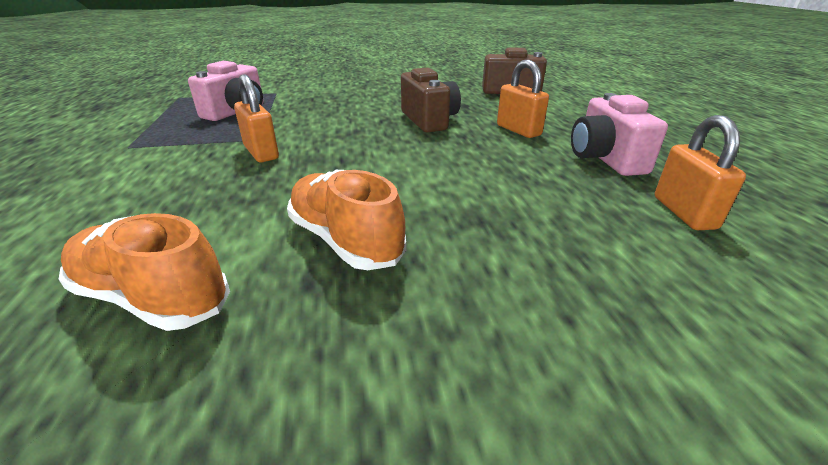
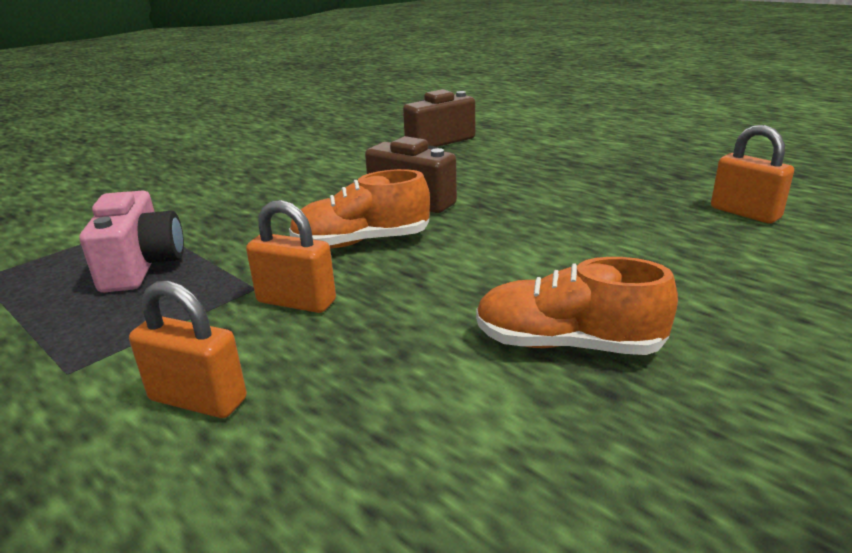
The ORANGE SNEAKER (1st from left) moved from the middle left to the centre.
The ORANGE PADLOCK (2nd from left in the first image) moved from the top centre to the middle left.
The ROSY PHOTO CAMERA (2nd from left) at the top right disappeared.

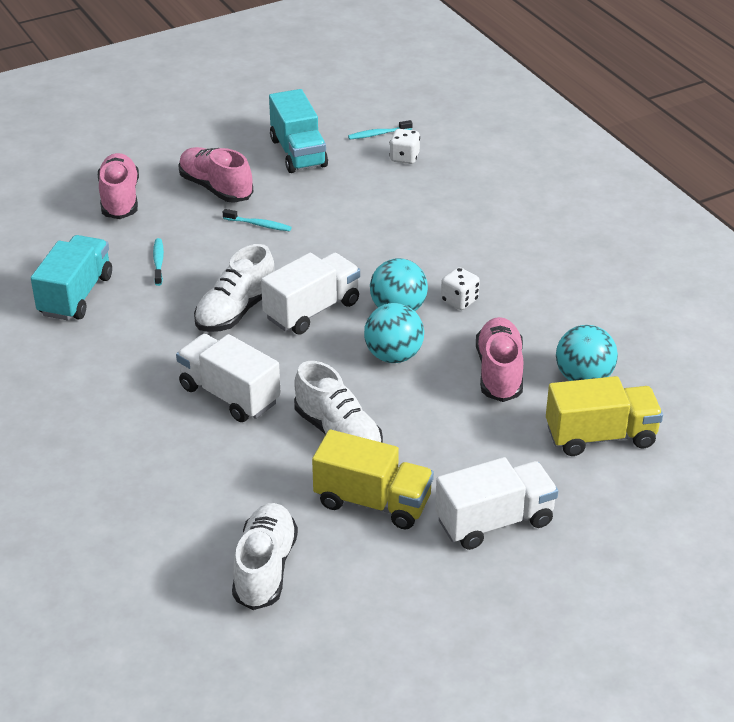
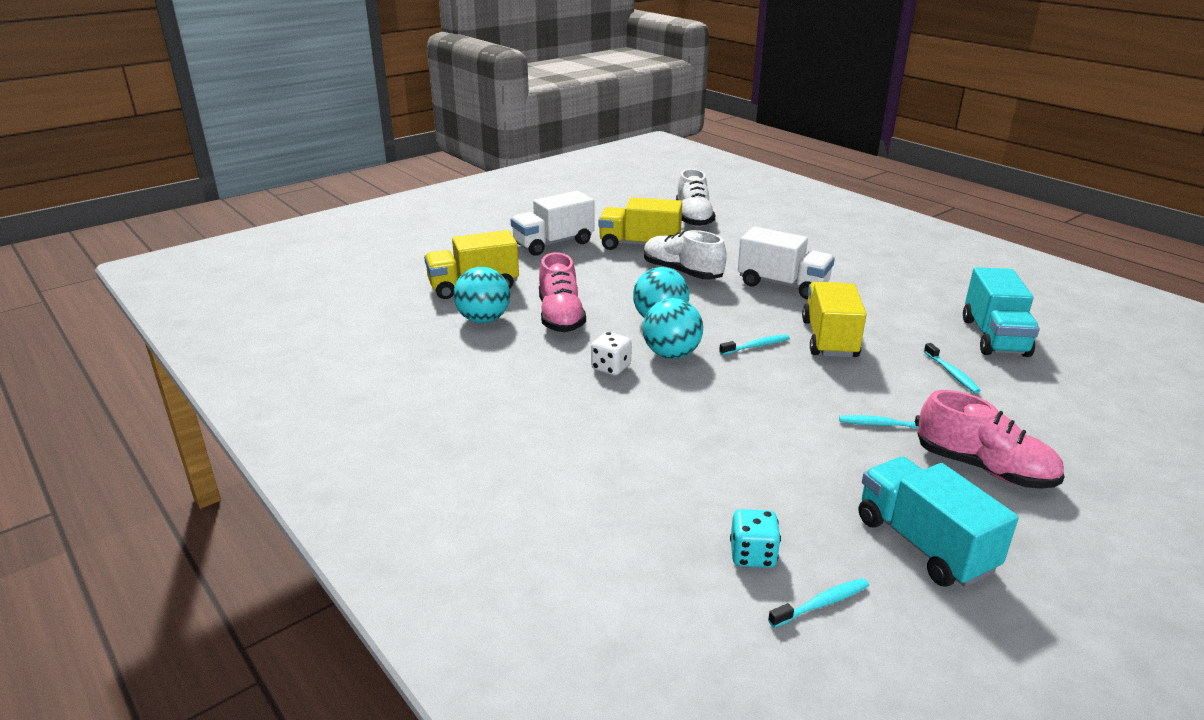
The ROSY SNEAKER (1st from left) at the top left disappeared.
The SNOW-WHITE SNEAKER (1st from left) at the middle left was replaced by the YELLOW TOY TRUCK (3rd from left) at the middle right.
The SNOW-WHITE TOY TRUCK (2nd from left) at the centre was replaced by the TURQUOISE TOOTHBRUSH (1st from left) at the centre.
The SNOW-WHITE DIE (1st from left) at the top centre became the TURQUOISE DIE at the bottom centre.

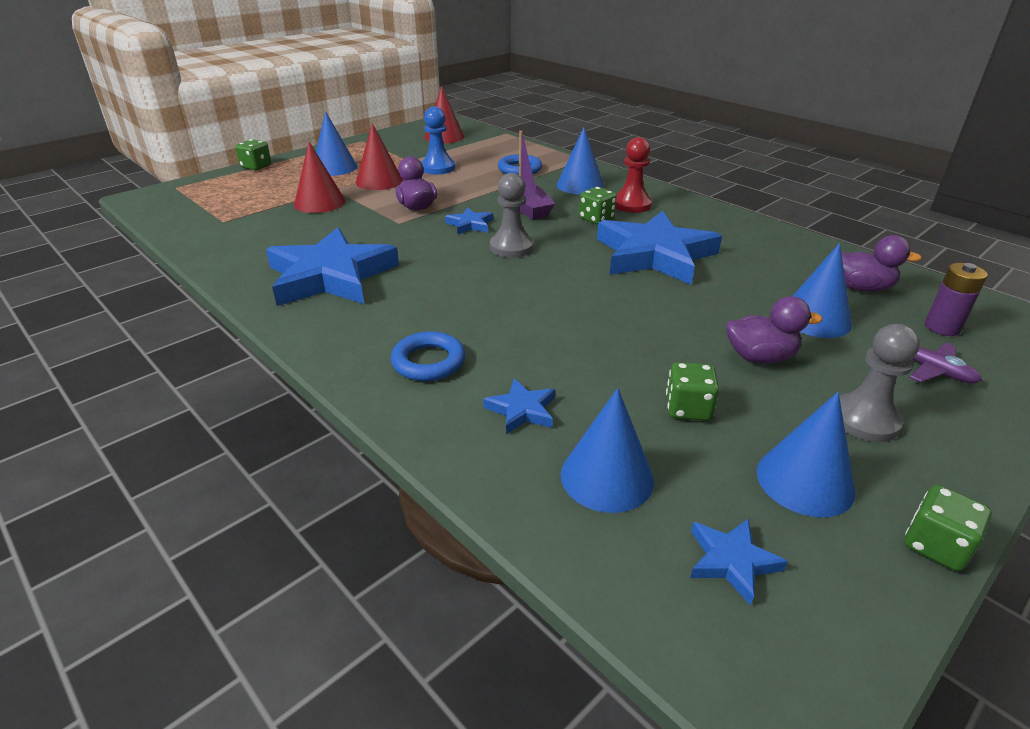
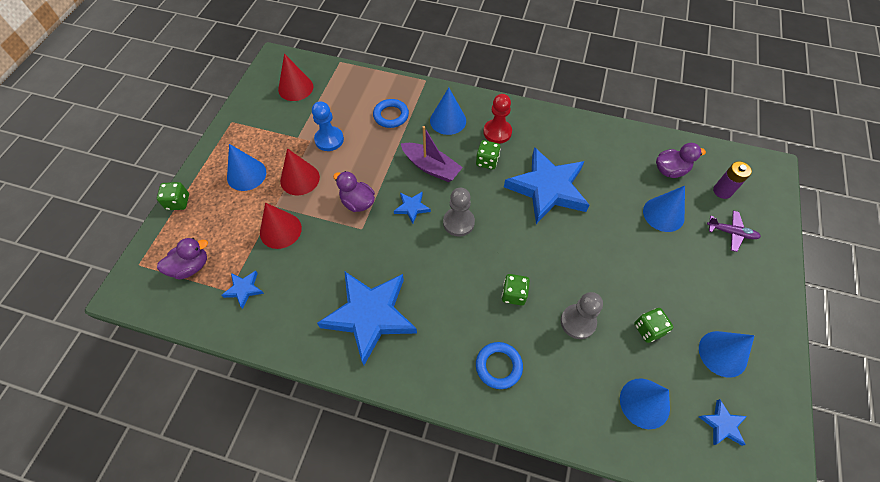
The BLUE FIVE-POINTED STAR (3rd from left in the first image) moved from the centre to the middle left.
The PURPLE DUCK (2nd from left in the first image) moved from the middle right to the middle left.
The GRAY GAME PAWN (2nd from left) moved from the middle right to the centre.
The LEAF-GREEN DIE (4th from left in the first image) moved from the bottom right to the centre.

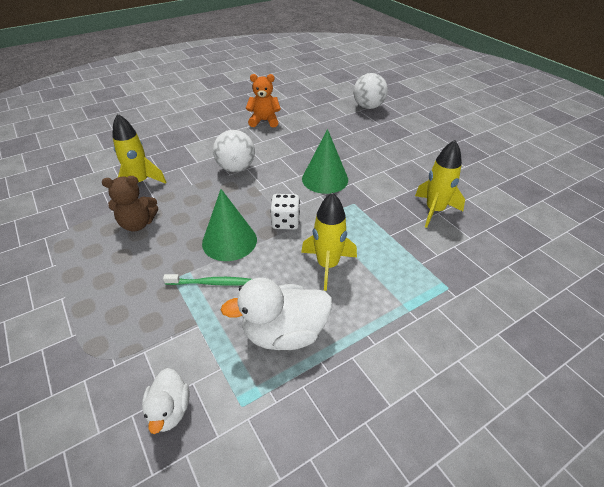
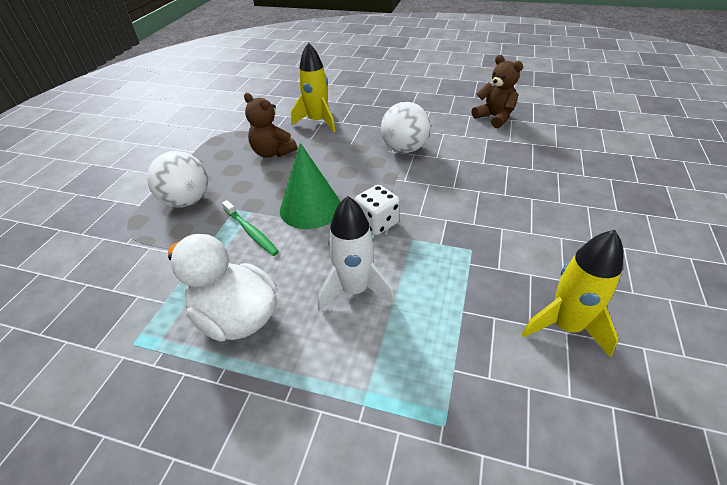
The SNOW-WHITE DUCK (1st from left) at the bottom left disappeared.
The ORANGE STUFFED BEAR at the top centre became the RUSSET STUFFED BEAR (2nd from left) at the top right.
The YELLOW SPACESHIP (2nd from left) at the centre became the SNOW-WHITE SPACESHIP at the centre.
The LEAF-GREEN CONE SHAPE (2nd from left) at the top centre disappeared.
The SNOW-WHITE BALL (2nd from left in the first image) moved from the top centre to the middle left.

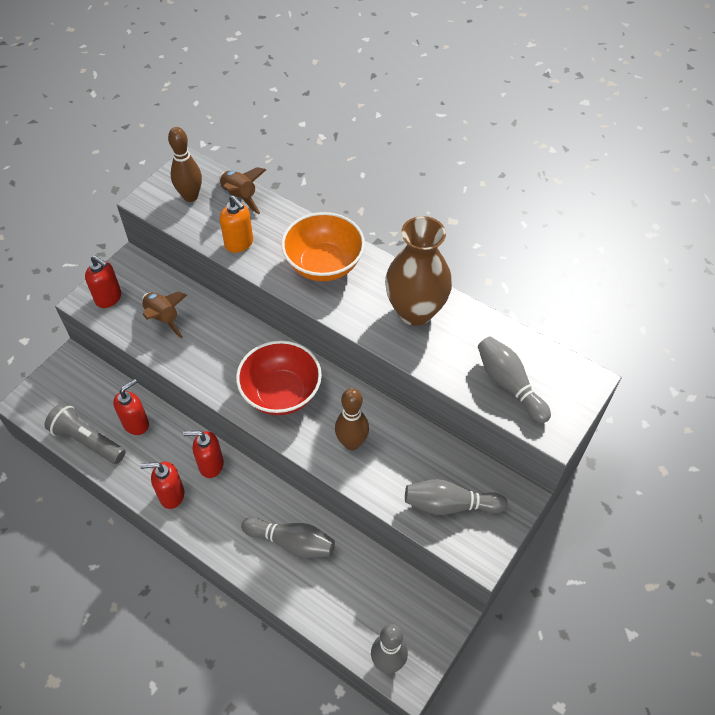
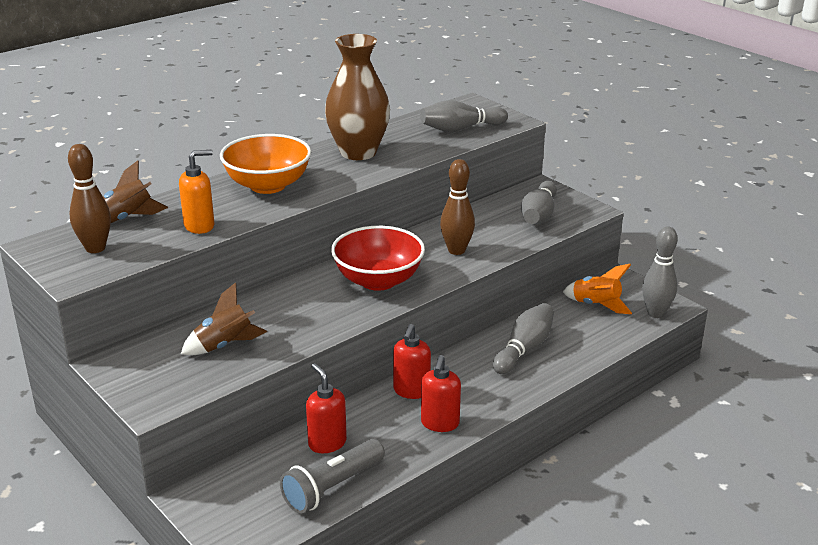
The CRIMSON SOAP DISPENSER (1st from left) at the middle left disappeared.
The ORANGE SPACESHIP at the middle right appeared.

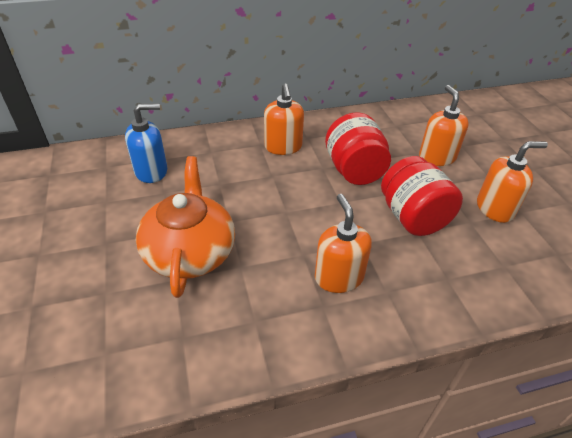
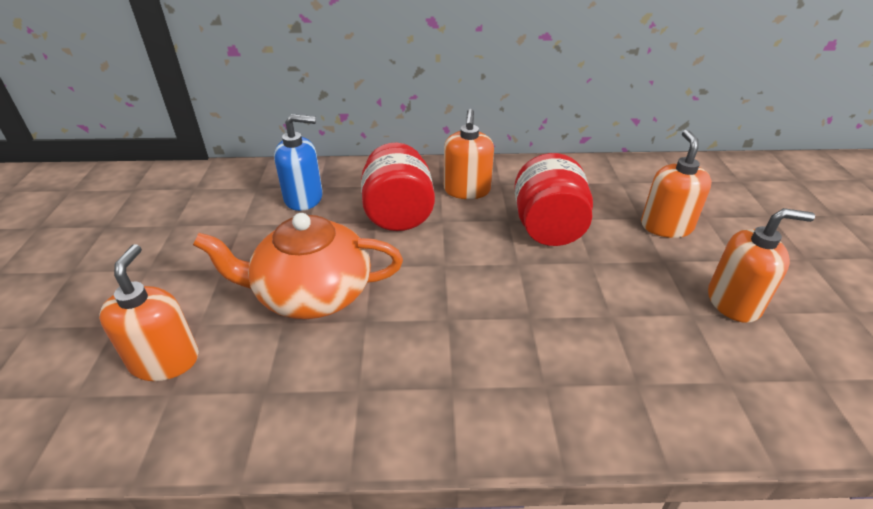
The ORANGE TEAPOT at the middle left turned 105 degrees counterclockwise.
The ORANGE SOAP DISPENSER (2nd from left in the first image) moved from the centre to the middle left.
The CRIMSON JAR (2nd from left in the first image) moved from the middle right to the centre.

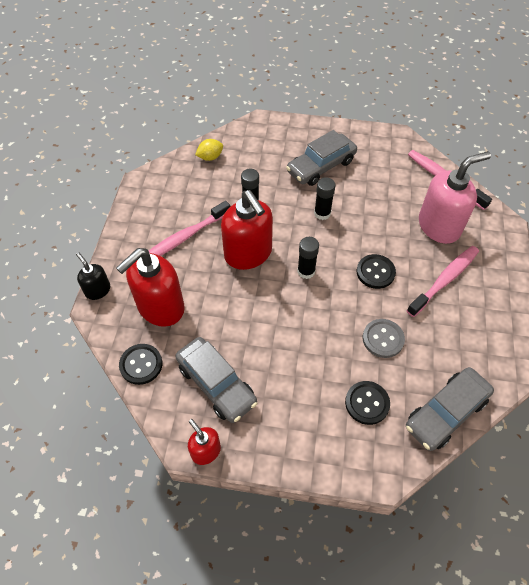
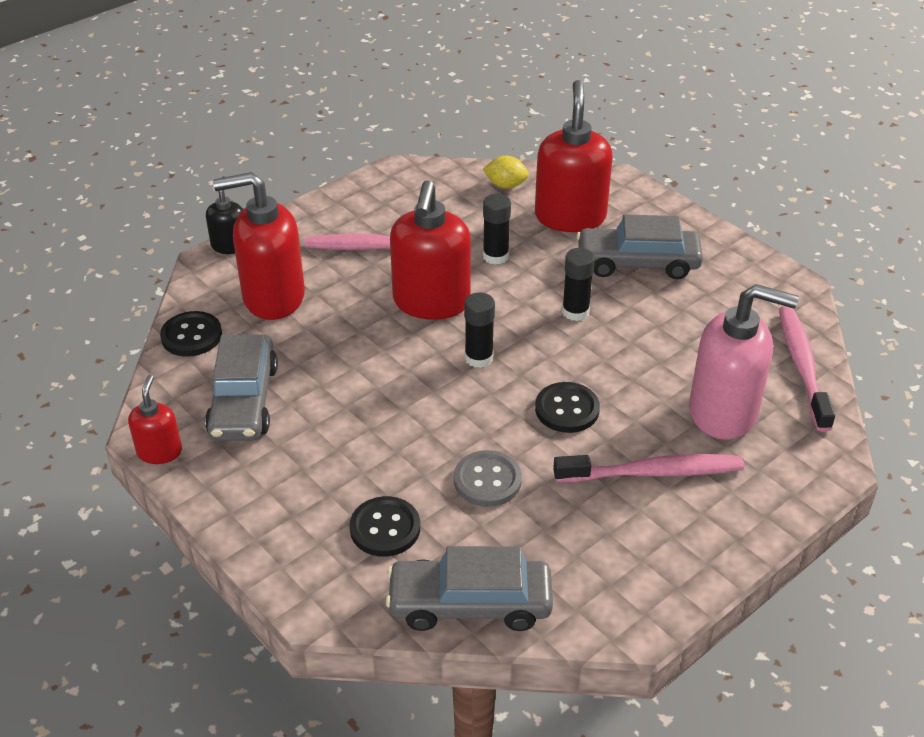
The CRIMSON SOAP DISPENSER (4th from left) at the top centre appeared.

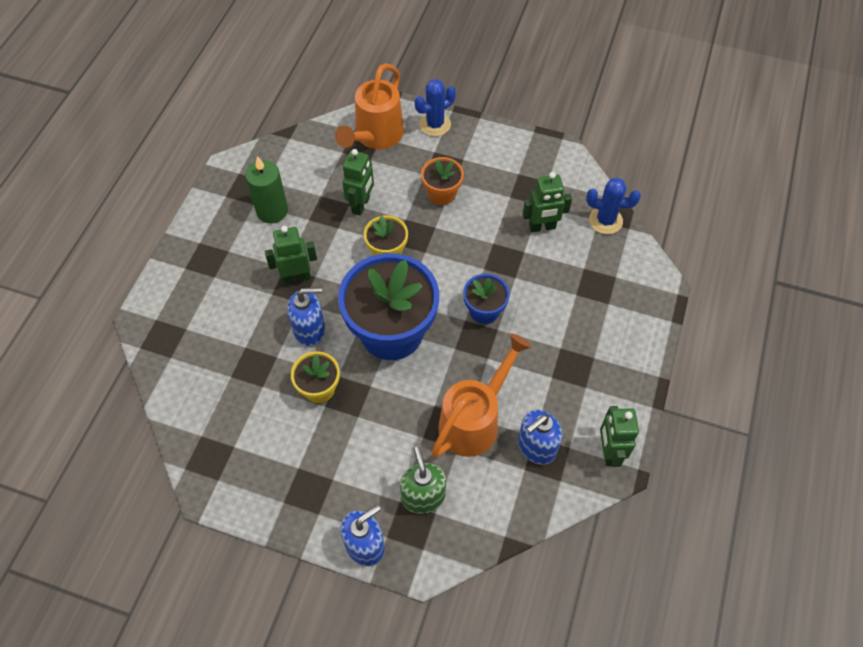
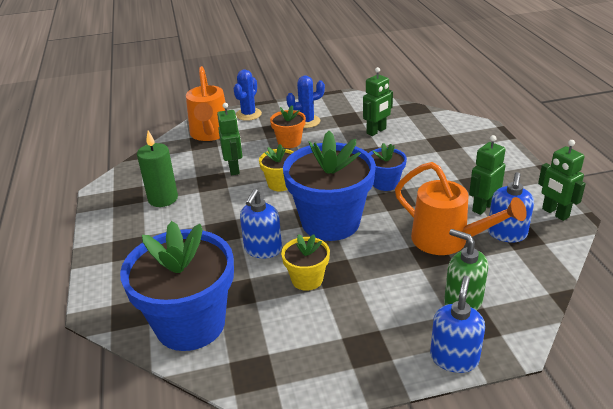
The LEAF-GREEN TOY ROBOT (1st from left in the first image) moved from the centre to the middle right.
The BLUE SOAP DISPENSER (1st from left) at the centre turned 150 degrees clockwise.
The ORANGE SPRINKLING CAN (2nd from left) at the centre turned 120 degrees clockwise.
The BLUE PRICKLY PLANT (2nd from left) moved from the top right to the top centre.
The BLUE POTTED PLANT (1st from left) at the bottom left appeared.

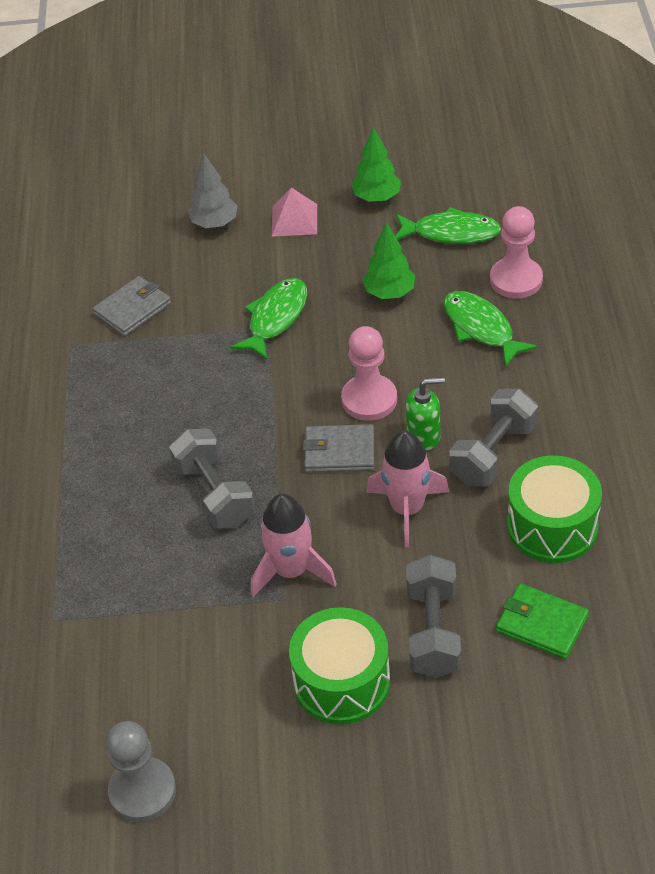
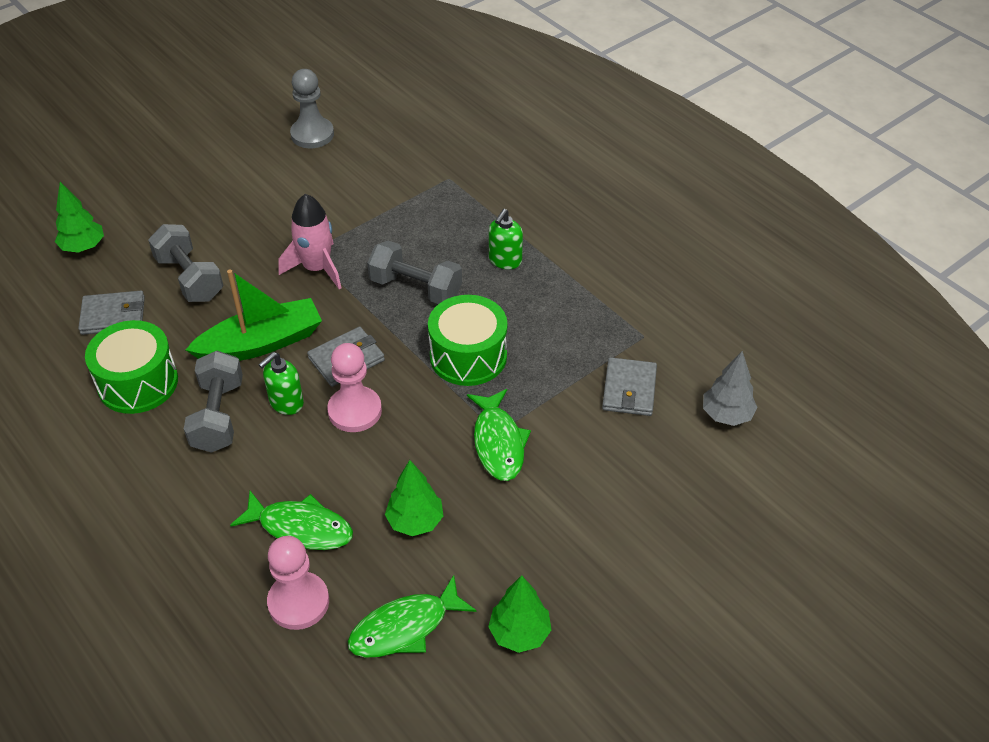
The GRAY TREE moved from the top left to the middle right.
The ROSY PYRAMID SHAPE at the top centre disappeared.
The LEAF-GREEN TOY DRUM (1st from left in the first image) moved from the bottom centre to the centre.
The ROSY SPACESHIP (2nd from left) at the centre was replaced by the LEAF-GREEN SAILBOAT at the middle left.
The LEAF-GREEN WALLET at the bottom right became the GRAY WALLET (1st from left) at the middle left.
The LEAF-GREEN TREE (1st from left) at the top left appeared.
The LEAF-GREEN SOAP DISPENSER (2nd from left) at the top centre appeared.

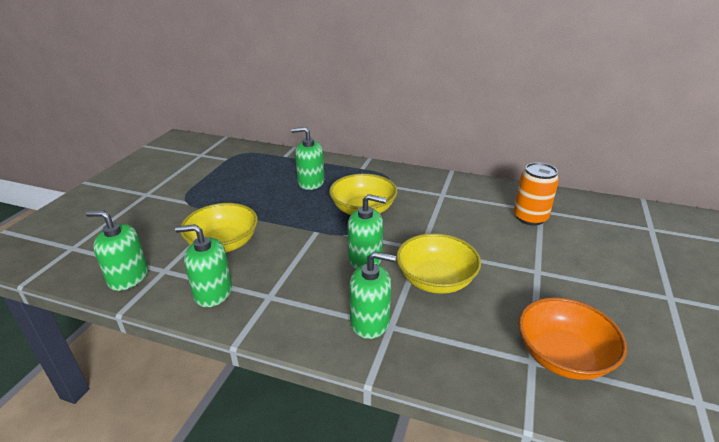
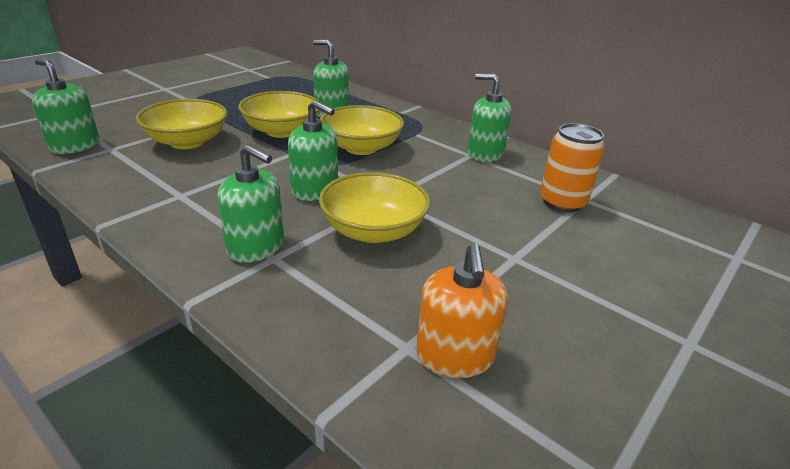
The LEAF-GREEN SOAP DISPENSER (2nd from left in the first image) moved from the middle left to the top centre.
The ORANGE BOWL at the bottom right was replaced by the ORANGE SOAP DISPENSER at the centre.
The YELLOW BOWL (2nd from left) at the top centre appeared.

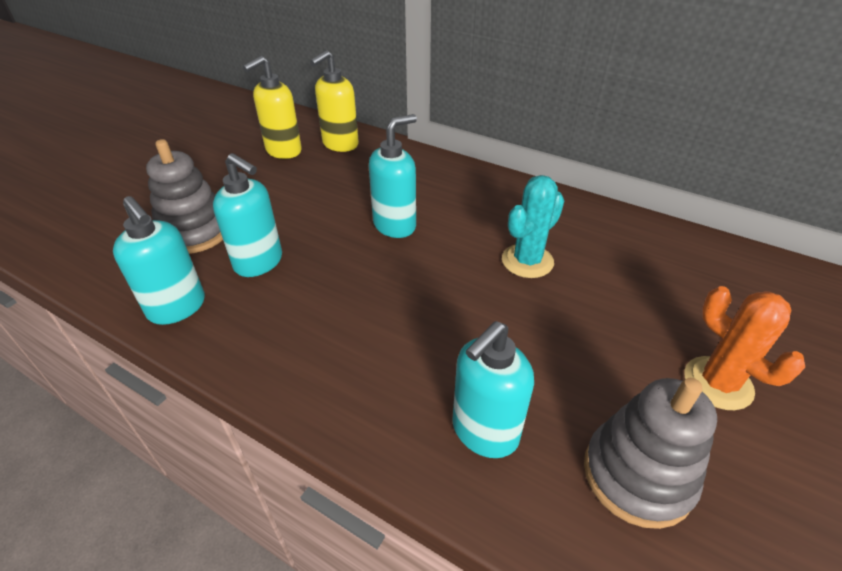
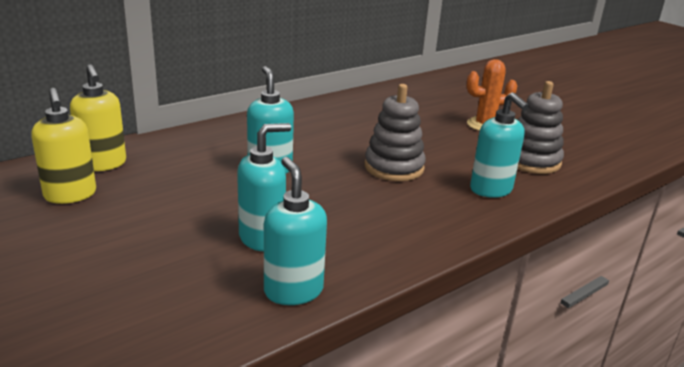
The TURQUOISE SOAP DISPENSER (1st from left in the first image) at the middle left turned 90 degrees counterclockwise.
The GRAY STACKING RINGS (1st from left) moved from the middle left to the centre.
The TURQUOISE PRICKLY PLANT at the centre disappeared.

